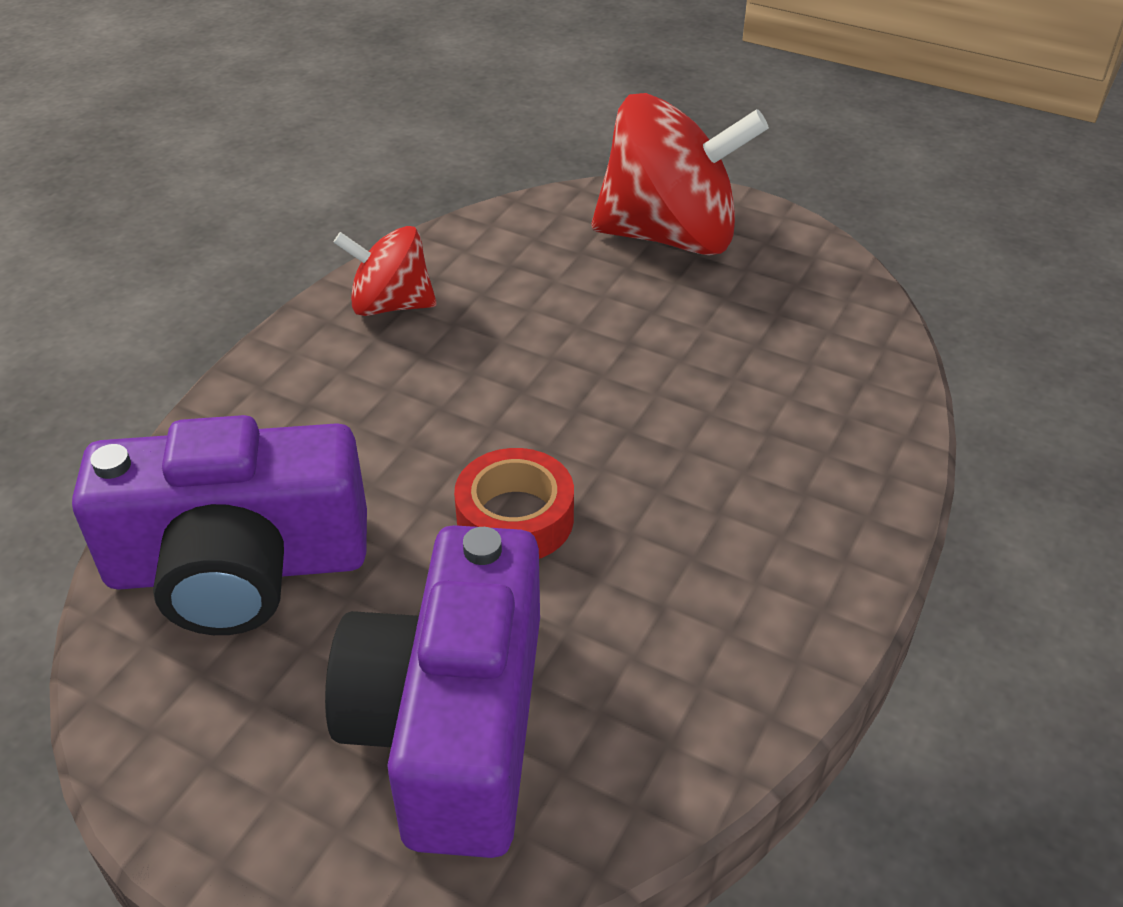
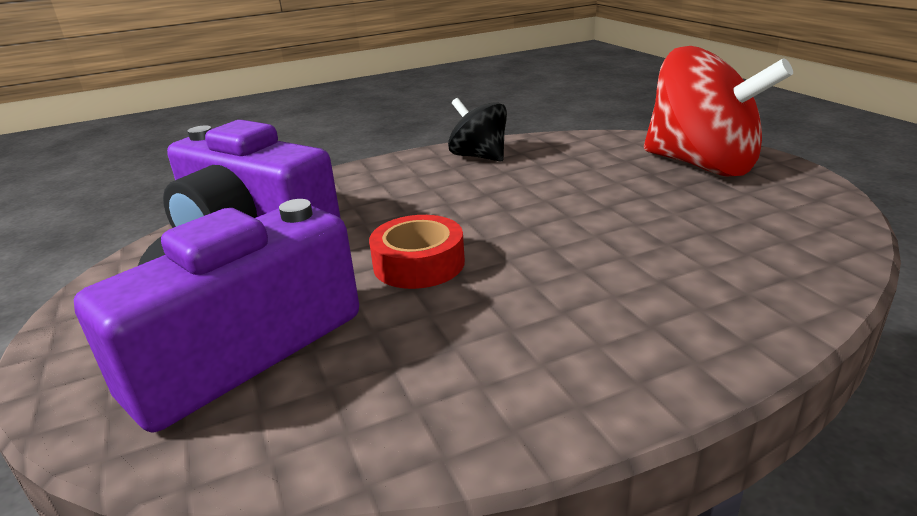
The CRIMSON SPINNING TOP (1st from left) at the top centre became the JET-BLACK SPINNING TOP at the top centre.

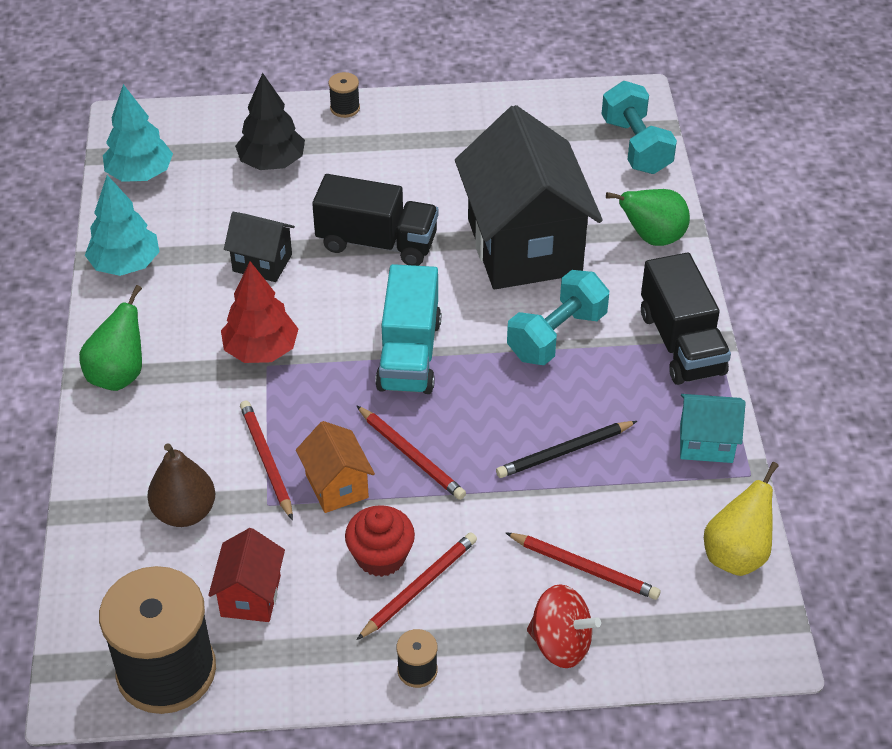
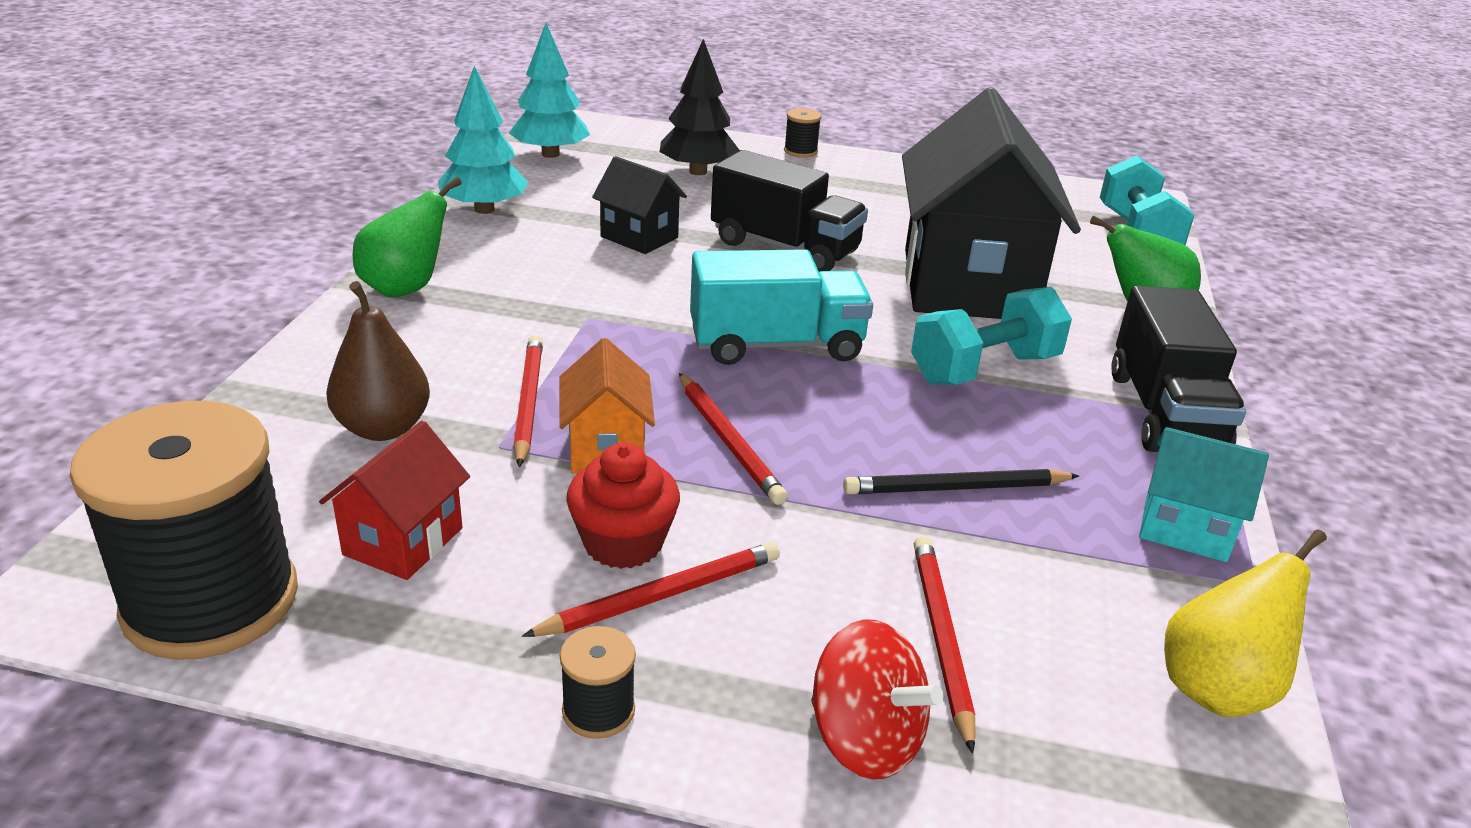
The CRIMSON TREE at the middle left disappeared.
The TURQUOISE TOY TRUCK at the centre turned 120 degrees counterclockwise.
The CRIMSON PENCIL (4th from left) at the bottom centre turned 135 degrees counterclockwise.

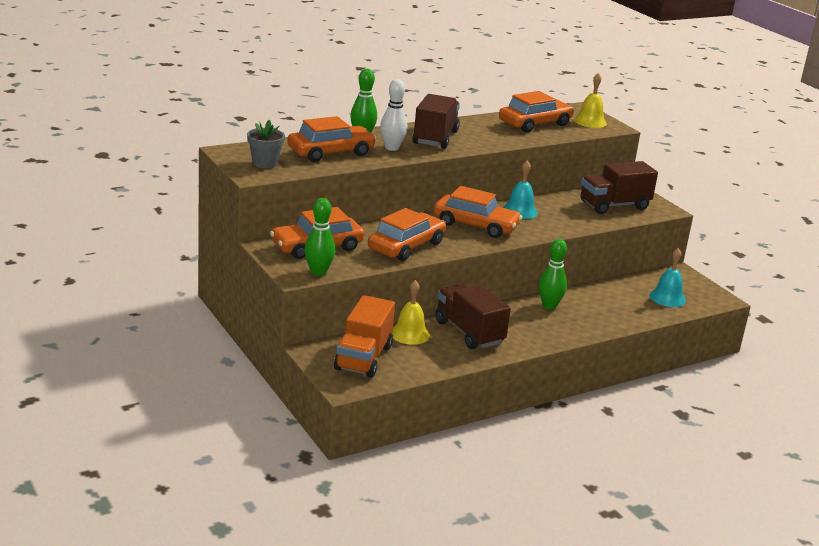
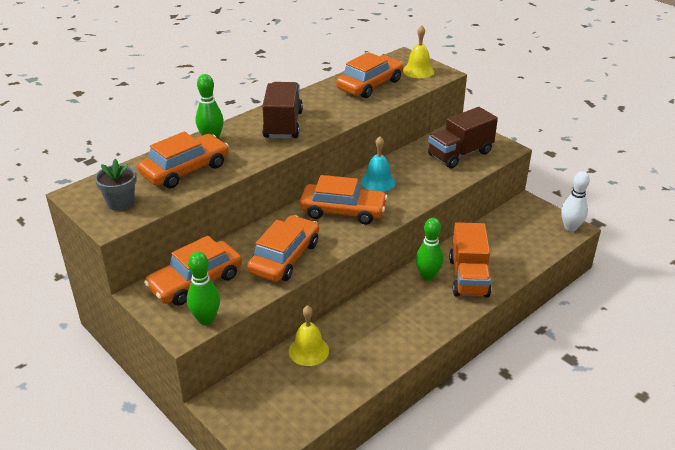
The ORANGE TOY TRUCK moved from the centre to the middle right.
The SNOW-WHITE BOWLING PIN moved from the top centre to the middle right.
The RUSSET TOY TRUCK (2nd from left) at the centre disappeared.
The TURQUOISE HAND BELL (2nd from left) at the middle right disappeared.

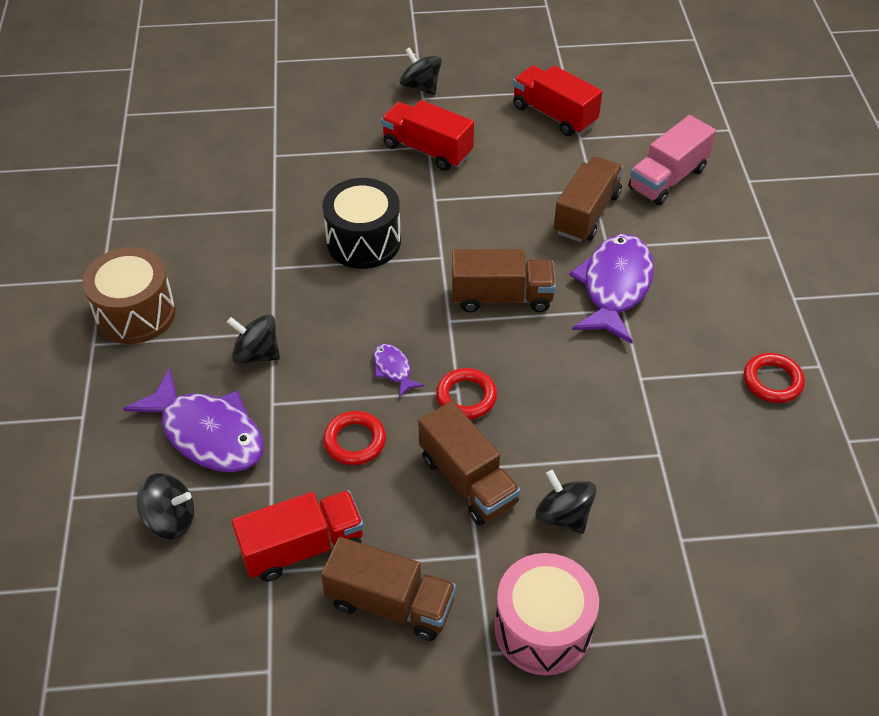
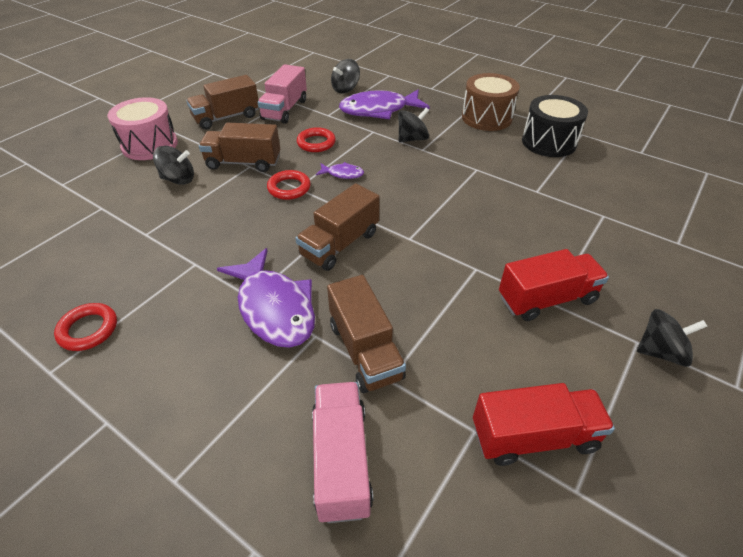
The CRIMSON TOY TRUCK (1st from left) at the bottom centre became the ROSY TOY TRUCK (1st from left) at the top centre.
The JET-BLACK TOY DRUM moved from the top centre to the top right.

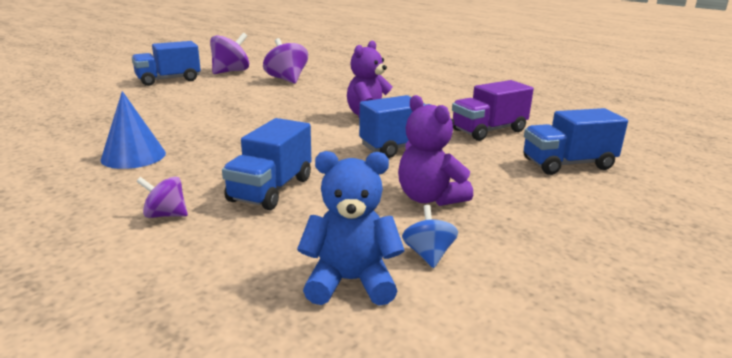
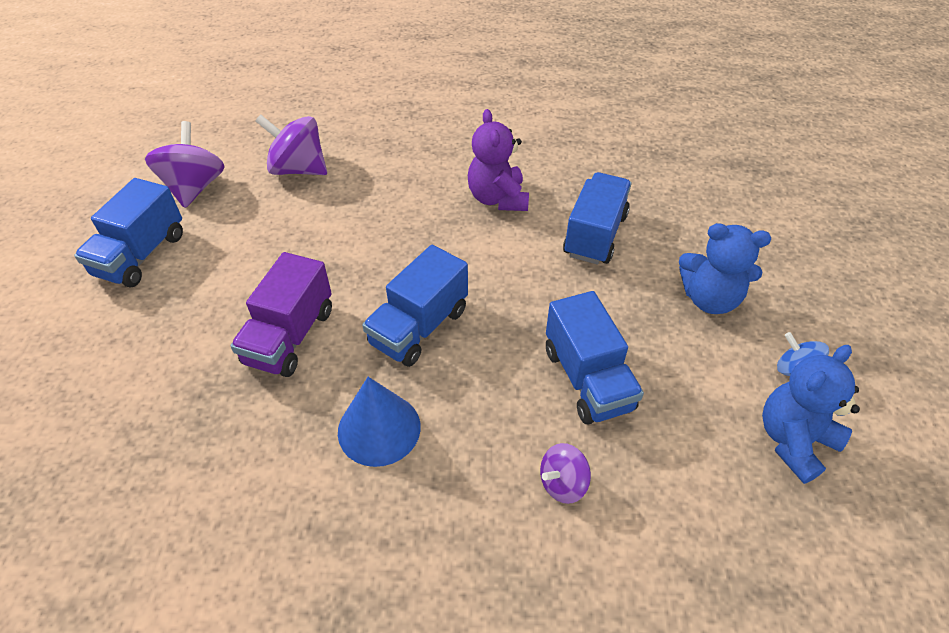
The PURPLE STUFFED BEAR (2nd from left) at the centre became the BLUE STUFFED BEAR (1st from left) at the middle right.
The PURPLE TOY TRUCK moved from the top right to the middle left.
The BLUE TOY TRUCK (4th from left in the first image) moved from the middle right to the centre.

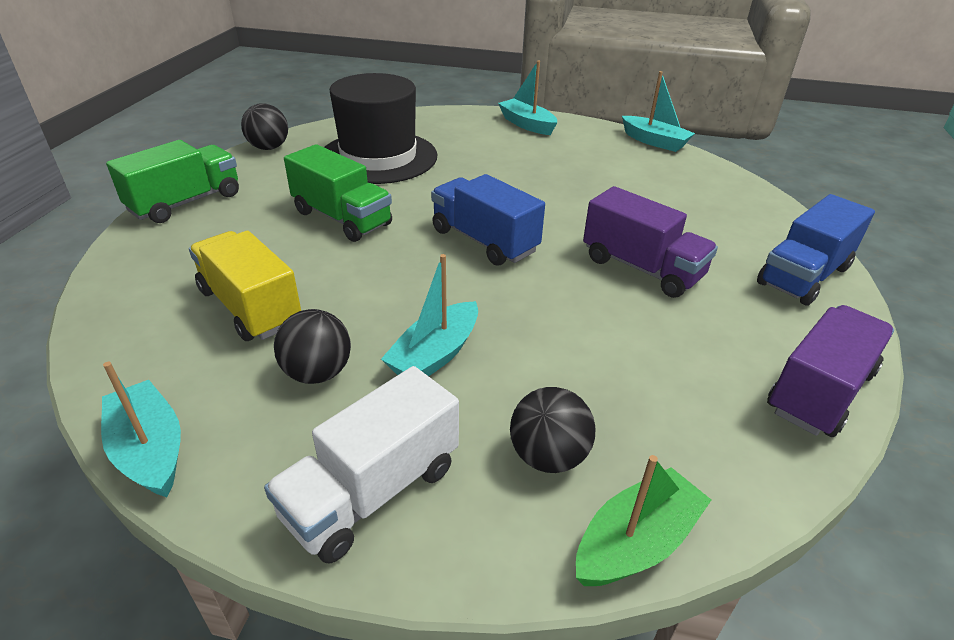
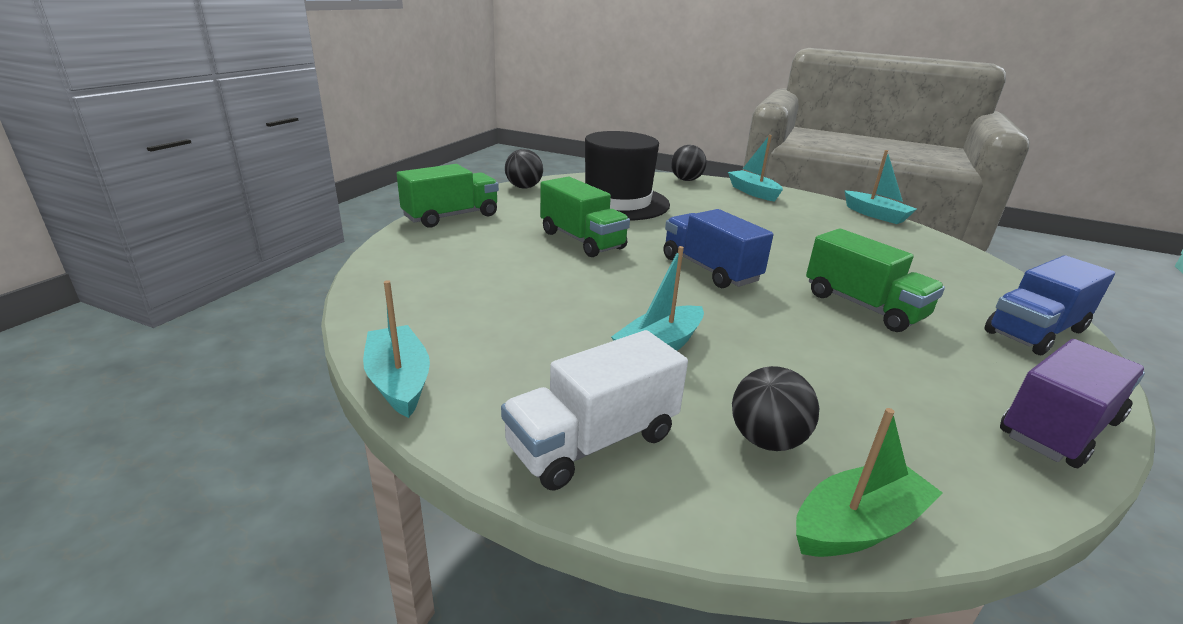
The YELLOW TOY TRUCK at the middle left disappeared.
The JET-BLACK BALL (2nd from left) moved from the middle left to the top centre.
The PURPLE TOY TRUCK (1st from left) at the middle right became the LEAF-GREEN TOY TRUCK (3rd from left) at the middle right.

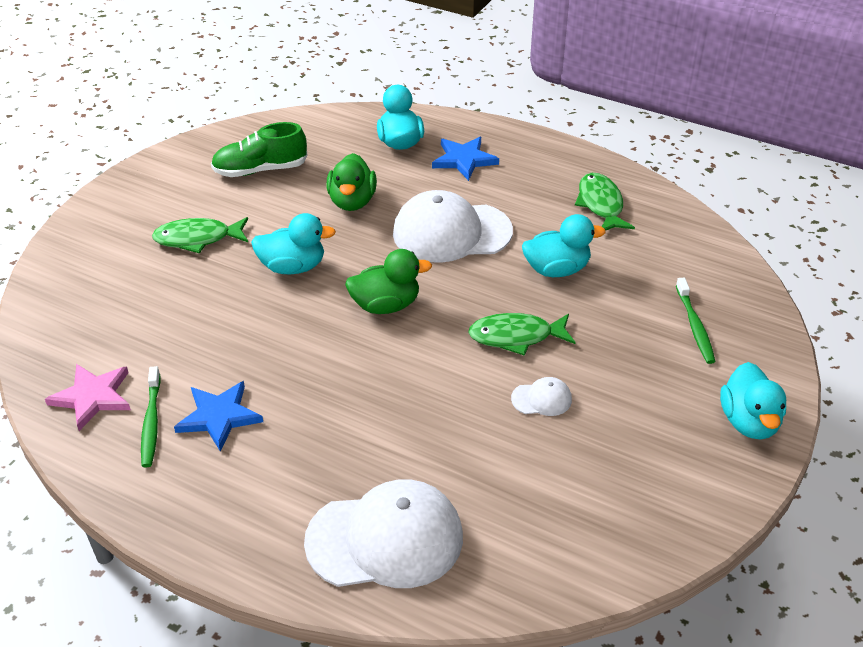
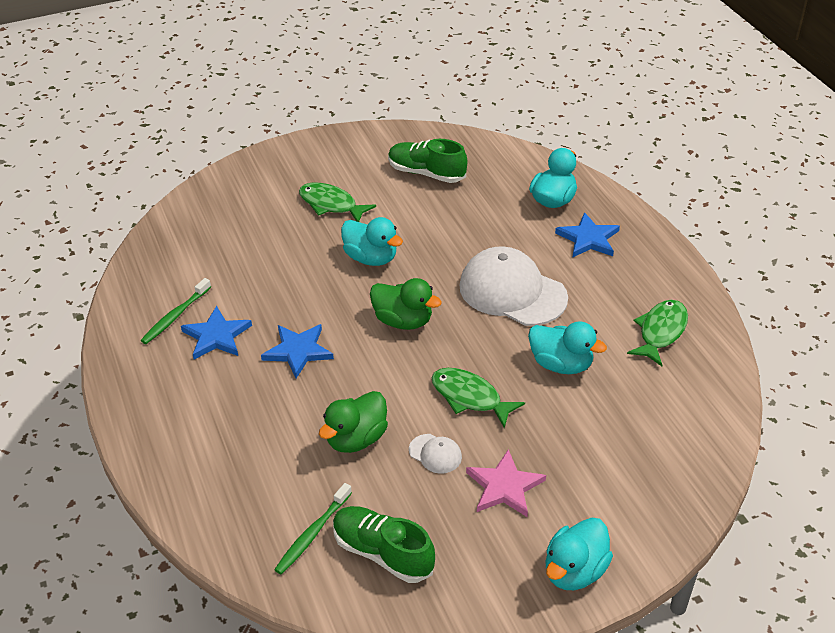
The ROSY FIVE-POINTED STAR moved from the middle left to the bottom centre.
The SNOW-WHITE CAP (1st from left) at the bottom centre disappeared.
The LEAF-GREEN DUCK (1st from left) moved from the top centre to the bottom centre.
The LEAF-GREEN TOOTHBRUSH (2nd from left) moved from the middle right to the bottom centre.
The BLUE FIVE-POINTED STAR (2nd from left) at the centre appeared.
The LEAF-GREEN SNEAKER (1st from left) at the bottom centre appeared.

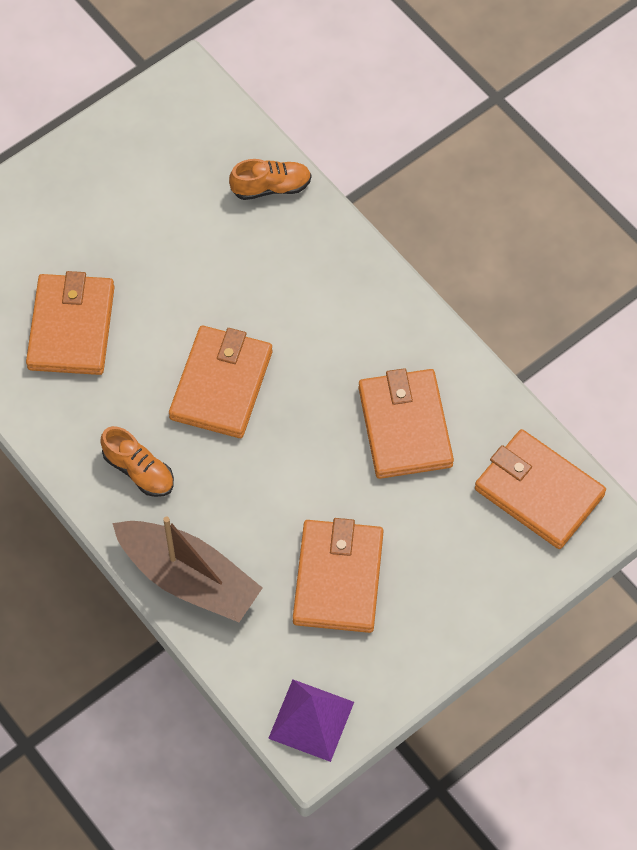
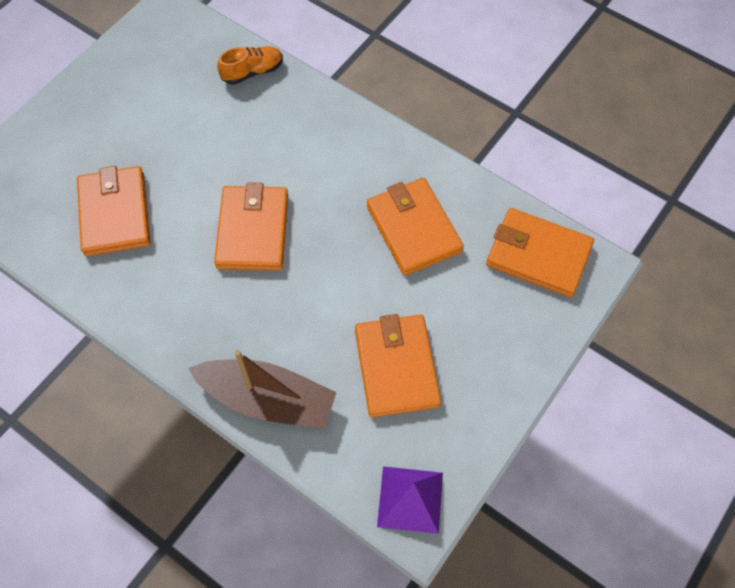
The ORANGE SNEAKER (1st from left) at the middle left disappeared.

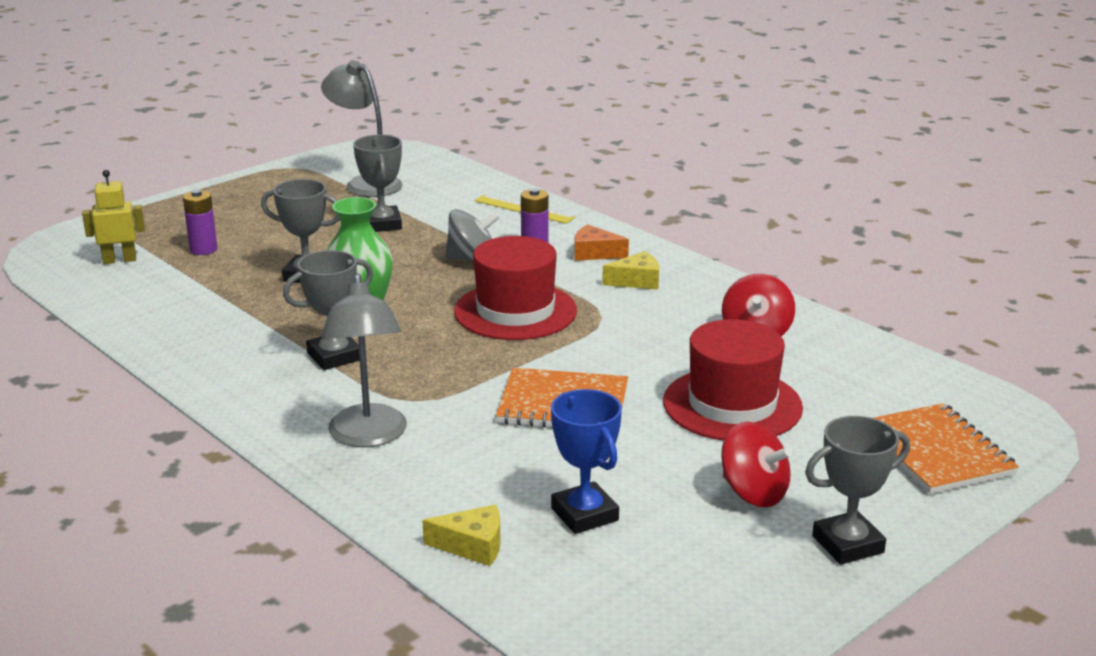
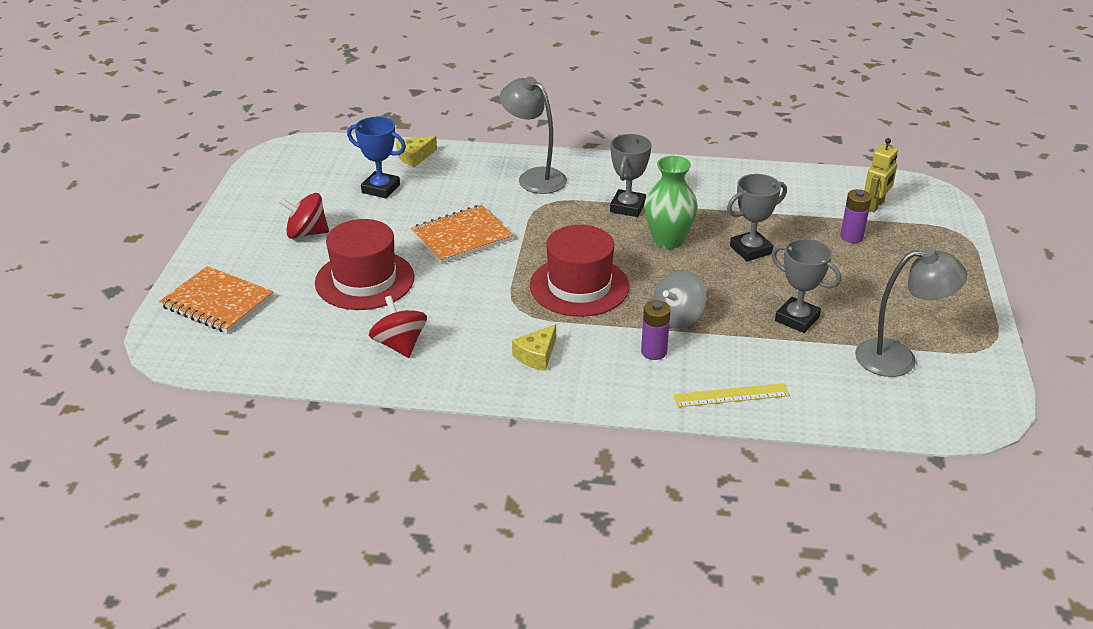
The ORANGE CHEESE WEDGE at the centre disappeared.
The GRAY TROPHY (4th from left) at the bottom right disappeared.

